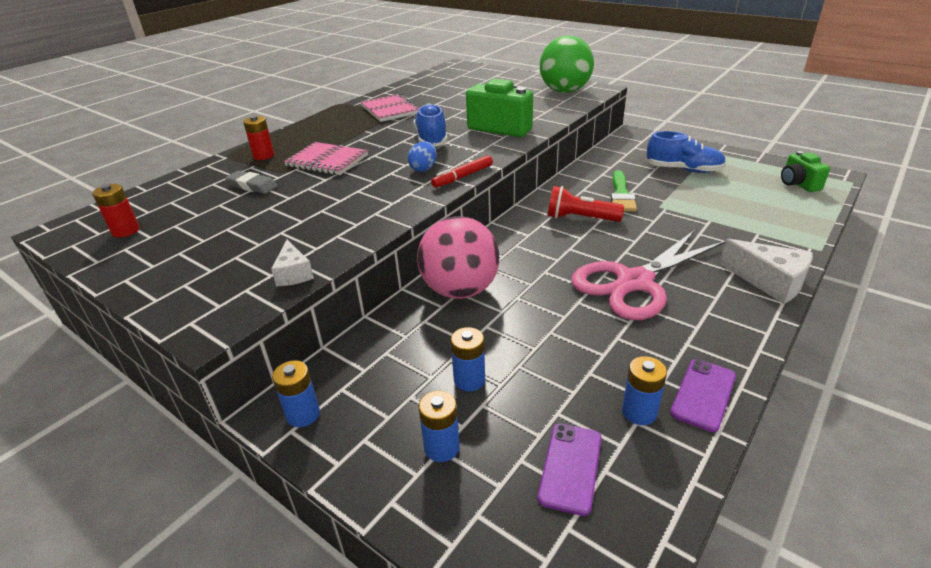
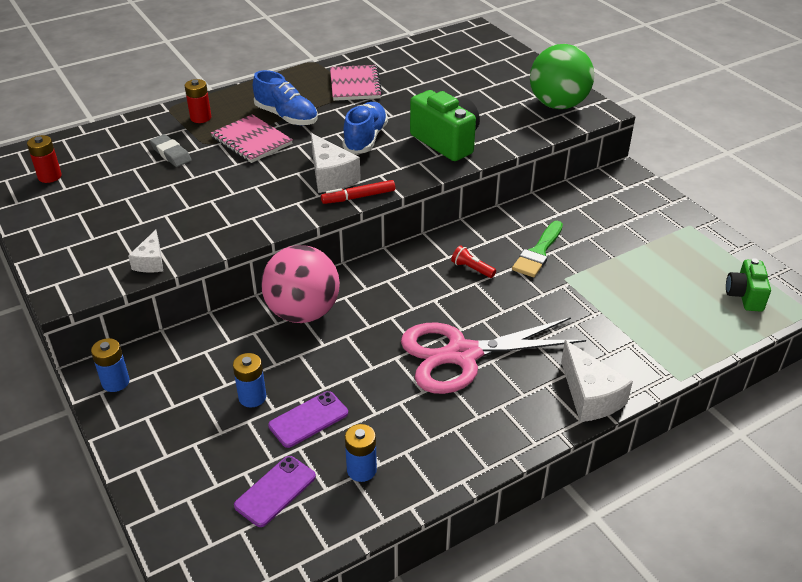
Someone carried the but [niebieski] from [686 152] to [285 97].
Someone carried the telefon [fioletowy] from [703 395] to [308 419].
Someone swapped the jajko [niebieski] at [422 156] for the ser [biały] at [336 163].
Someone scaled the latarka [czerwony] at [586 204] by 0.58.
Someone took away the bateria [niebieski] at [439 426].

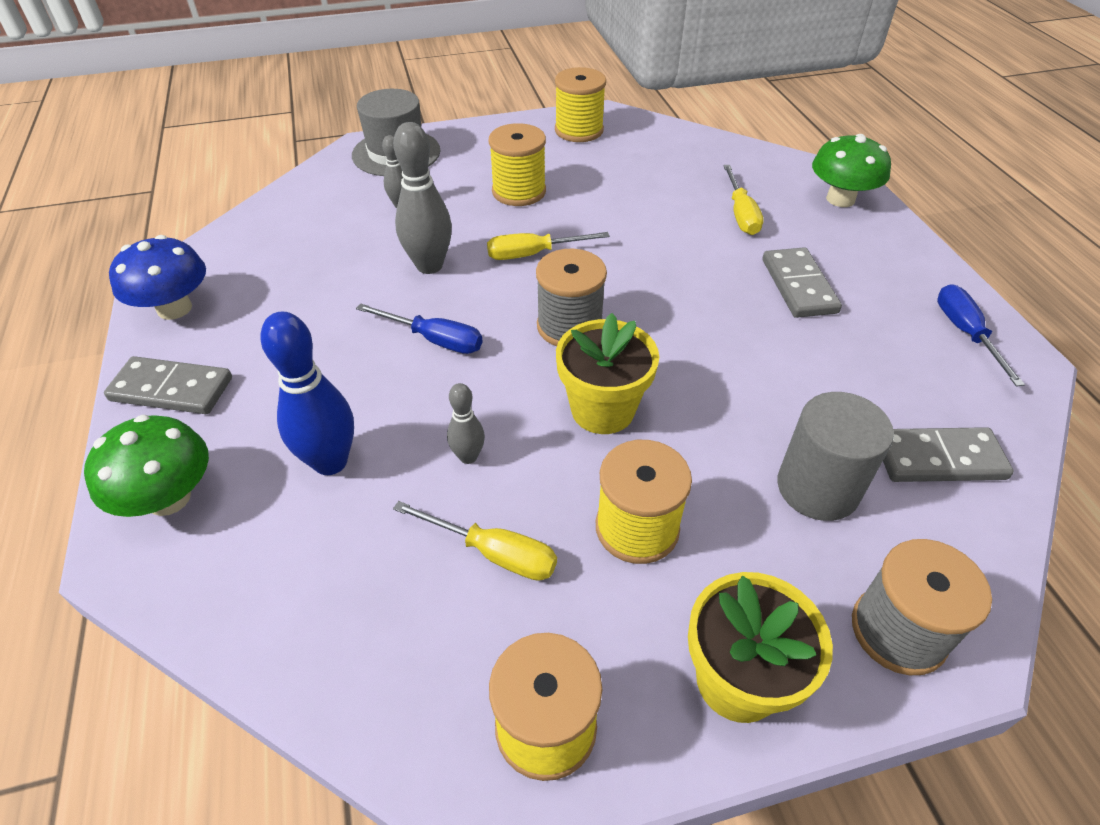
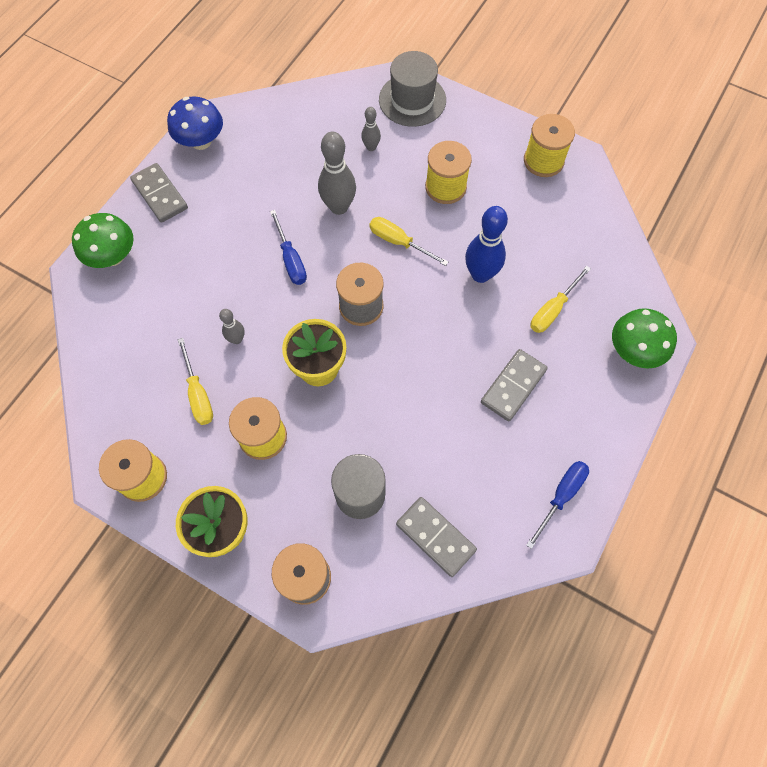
Someone carried the kręgiel [niebieski] from [307 393] to [486 244].

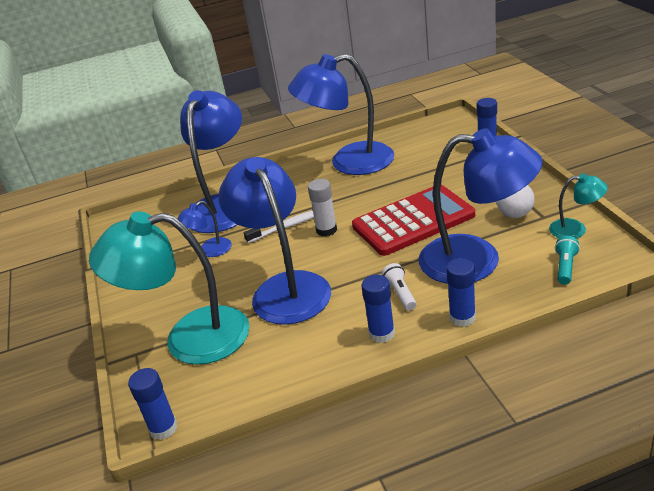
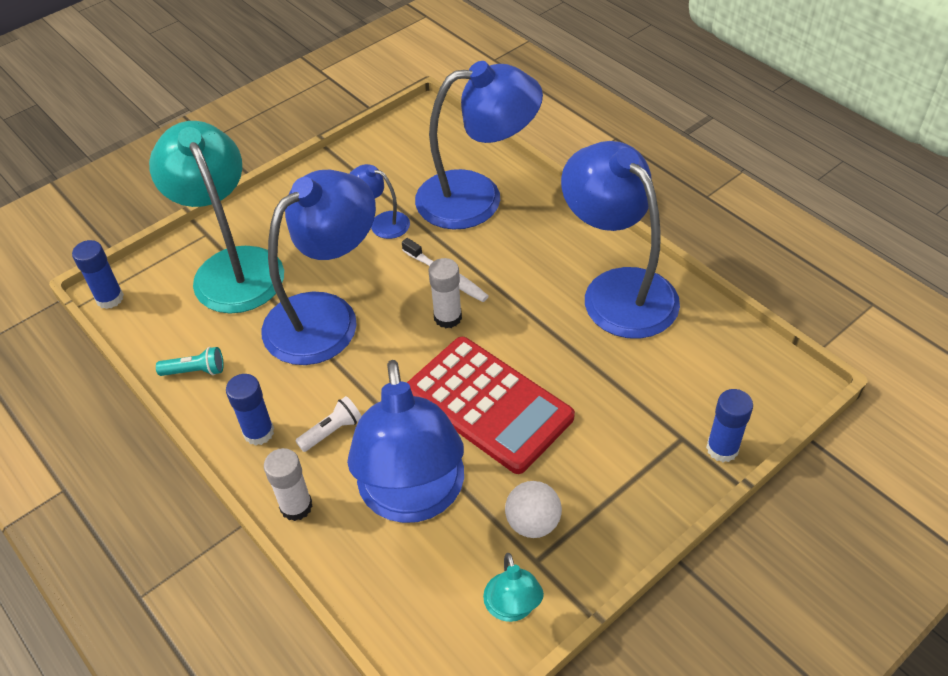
Someone carried the latarka [turkusowy] from [567 260] to [190 361].
Someone repainted the klej w sztyfcie [niebieski] at [461 292], which became the klej w sztyfcie [biały] at [288 484].

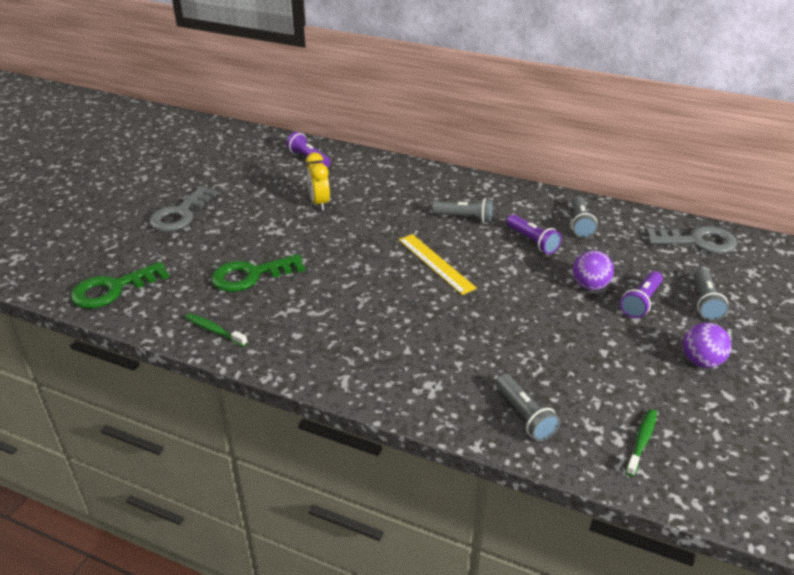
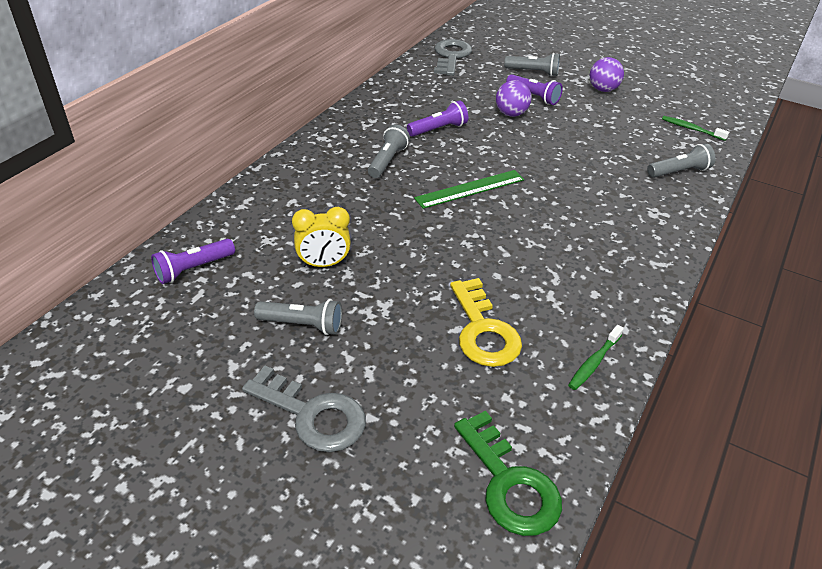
Someone carried the latarka [szary] from [584 217] to [298 317].
Someone repainted the linijka [żółty] at [438 264], which became the linijka [zielony] at [469 189].
Someone repainted the klucz [zielony] at [258 273], which became the klucz [żółty] at [486 322].

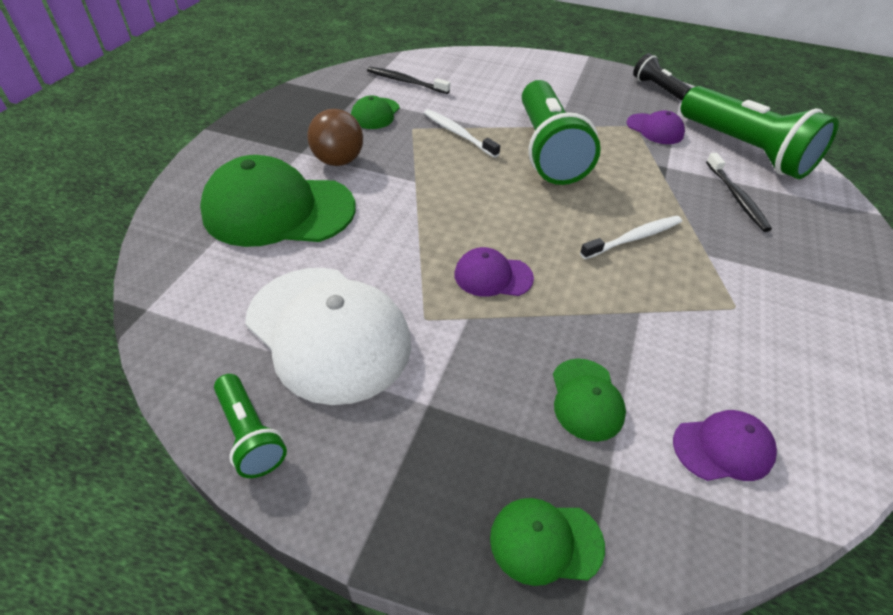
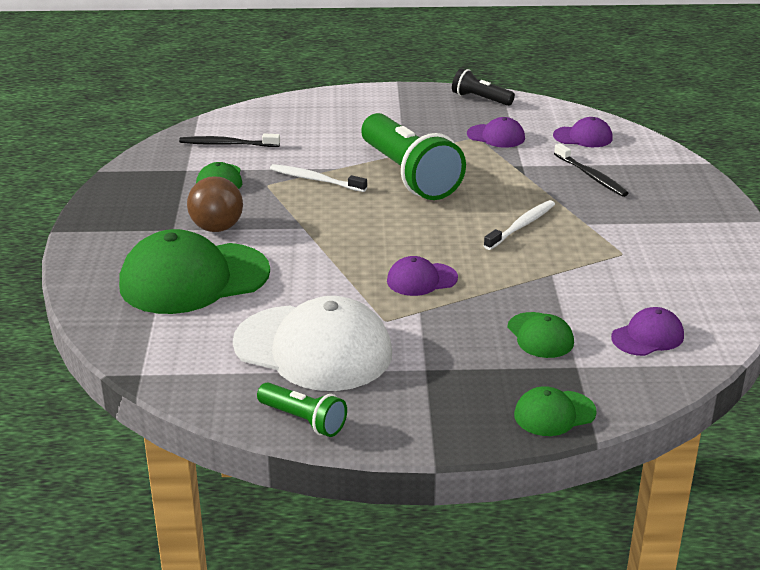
Someone swapped the latarka [zielony] at [760 132] for the czapka [fioletowy] at [583 132].

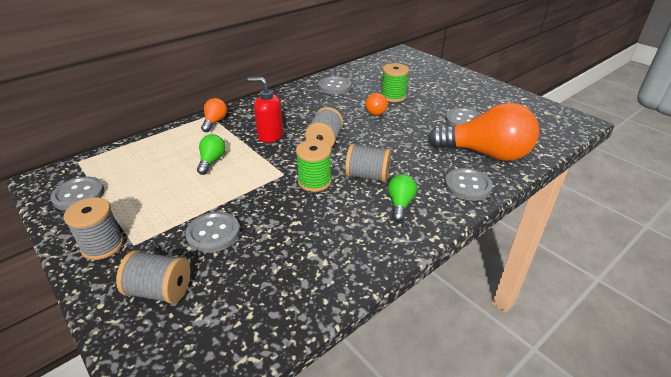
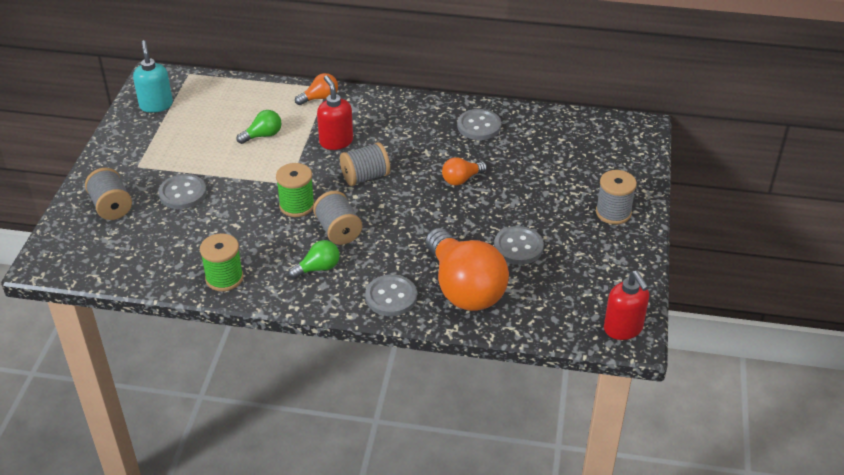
Someone swapped the guzik [szary] at [77 194] for the dozownik mydła [turkusowy] at [153 76].
Someone carried the szpulka [zielony] from [395 82] to [221 262].
Someone carried the szpulka [szary] from [94 228] to [616 197].
Someone put down the dozownik mydła [czerwony] at [626 305].

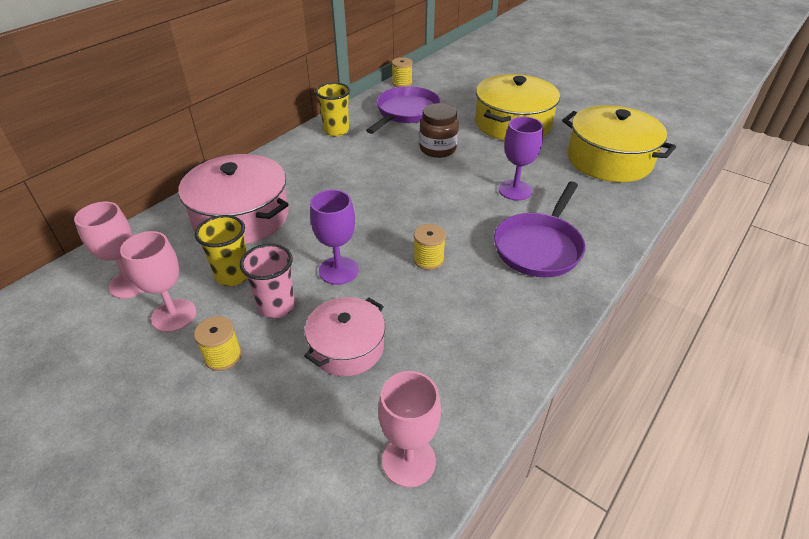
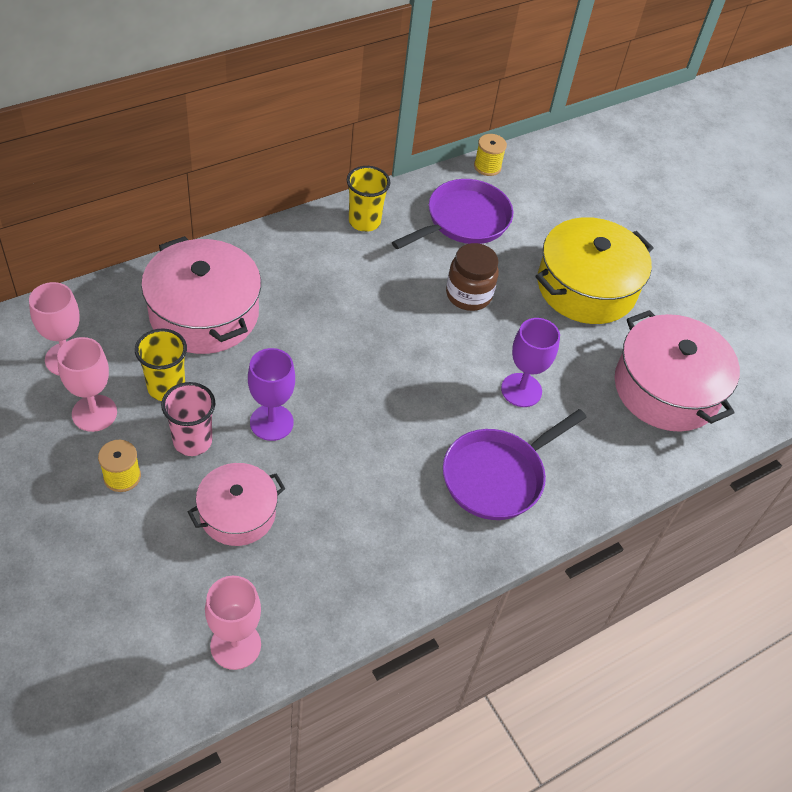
Someone repainted the garnek [żółty] at [619 143], which became the garnek [różowy] at [677 371].
Someone took away the szpulka [żółty] at [429 247].

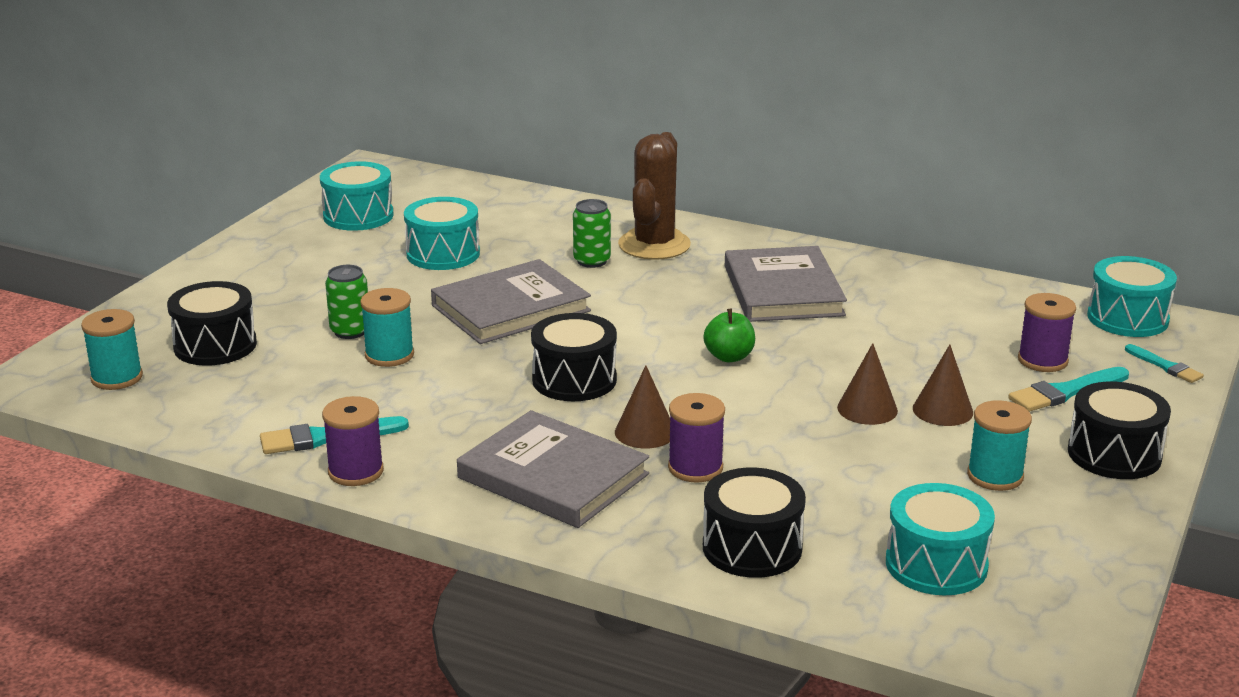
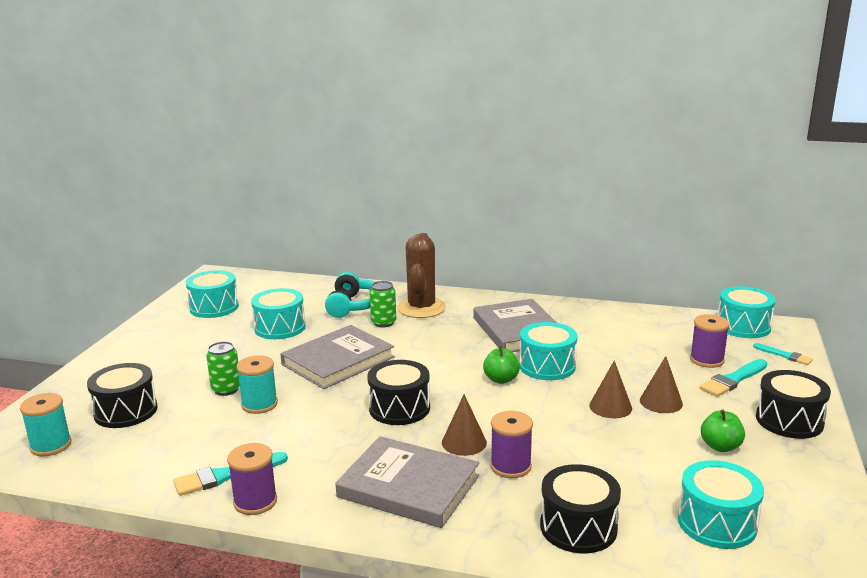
Someone put down the słuchawki [turkusowy] at [350 295].
Someone put down the bęben [turkusowy] at [548 351].
Someone swapped the szpulka [turkusowy] at [999 445] for the jabłko [zielony] at [723 430].

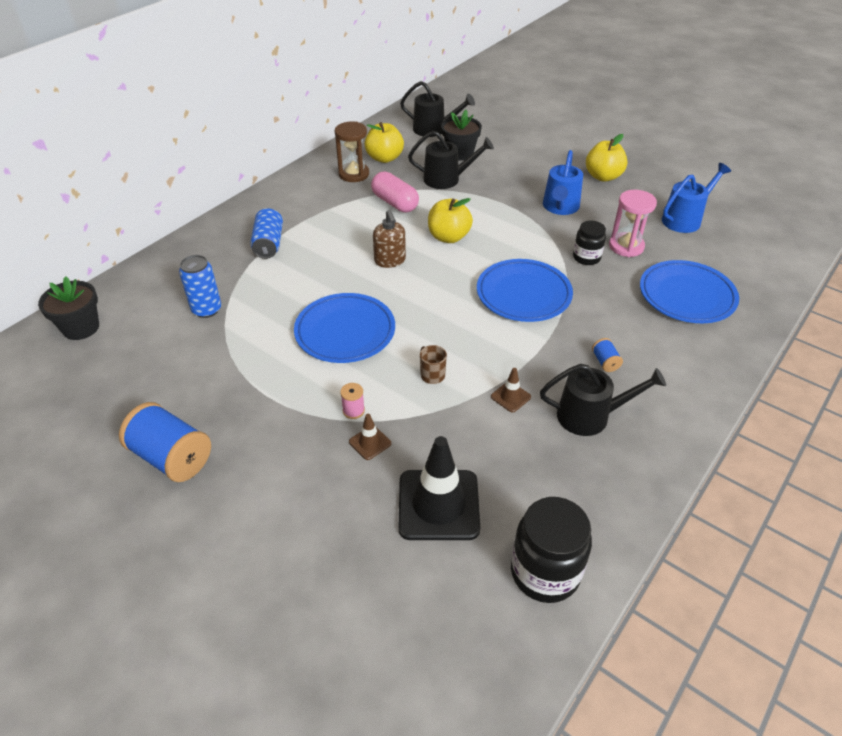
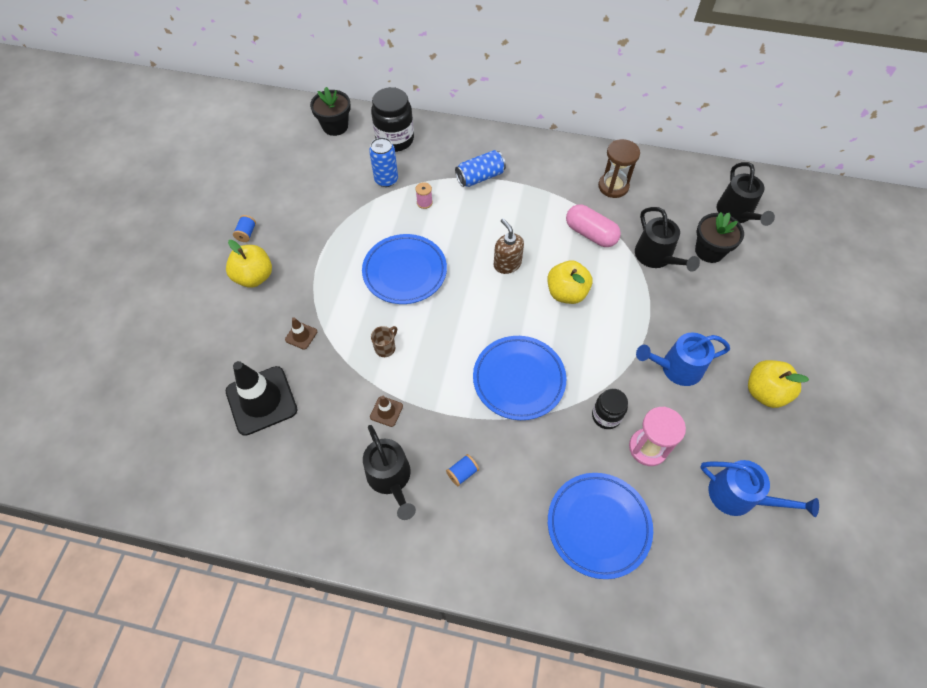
Someone carried the jabłko [żółty] from [384 142] to [249 264].
Someone scaled the szpulka [niebieski] at [165 442] by 0.44.
Someone carried the słoik [czarny] from [551 550] to [392 119].
Someone carried the szpulka [różowy] from [352 401] to [424 195].
Someone rotated the dozownik mydła [brązowy] at [389 239] by 105 degrees clockwise.
Someone rotated the kapsułka [różowy] at [395 191] by 75 degrees counterclockwise.

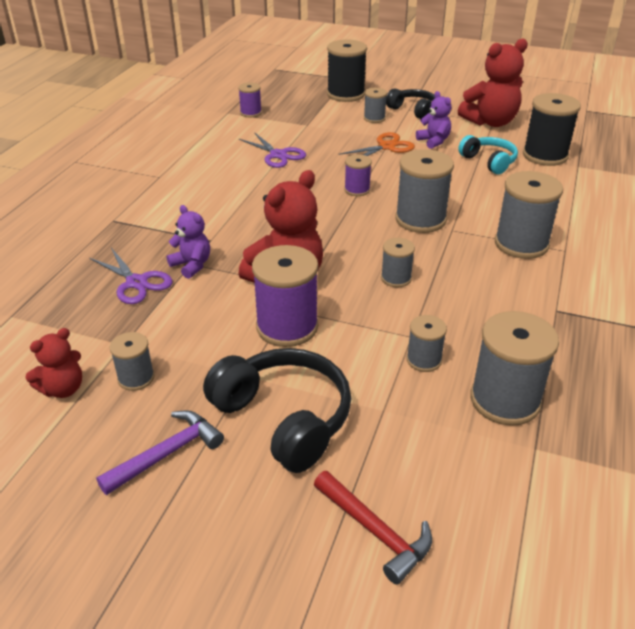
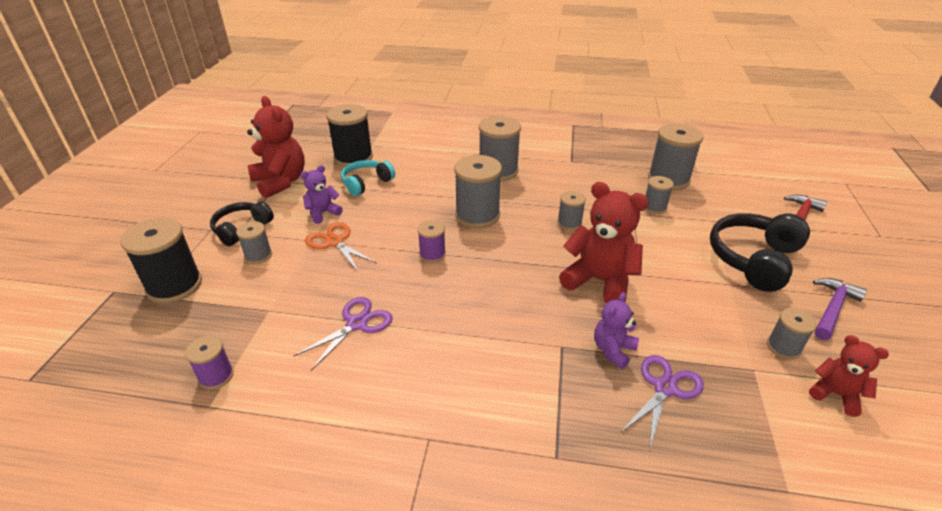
Someone rotated the młotek [fioletowy] at [160 452] by 90 degrees clockwise.
Someone took away the szpulka [fioletowy] at [285 296].

